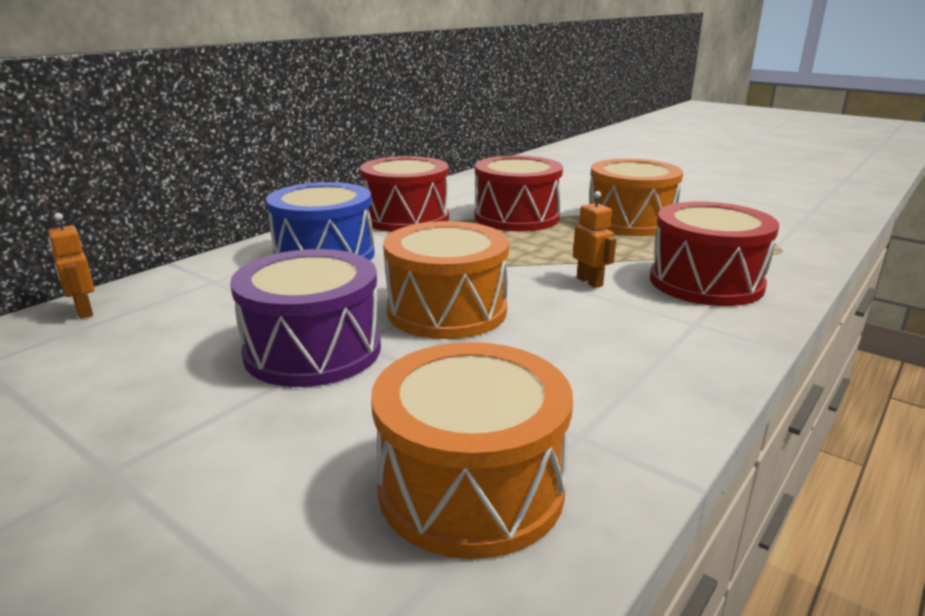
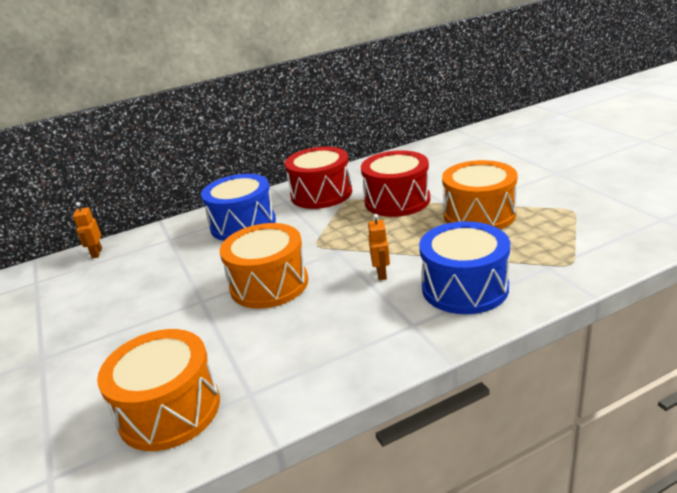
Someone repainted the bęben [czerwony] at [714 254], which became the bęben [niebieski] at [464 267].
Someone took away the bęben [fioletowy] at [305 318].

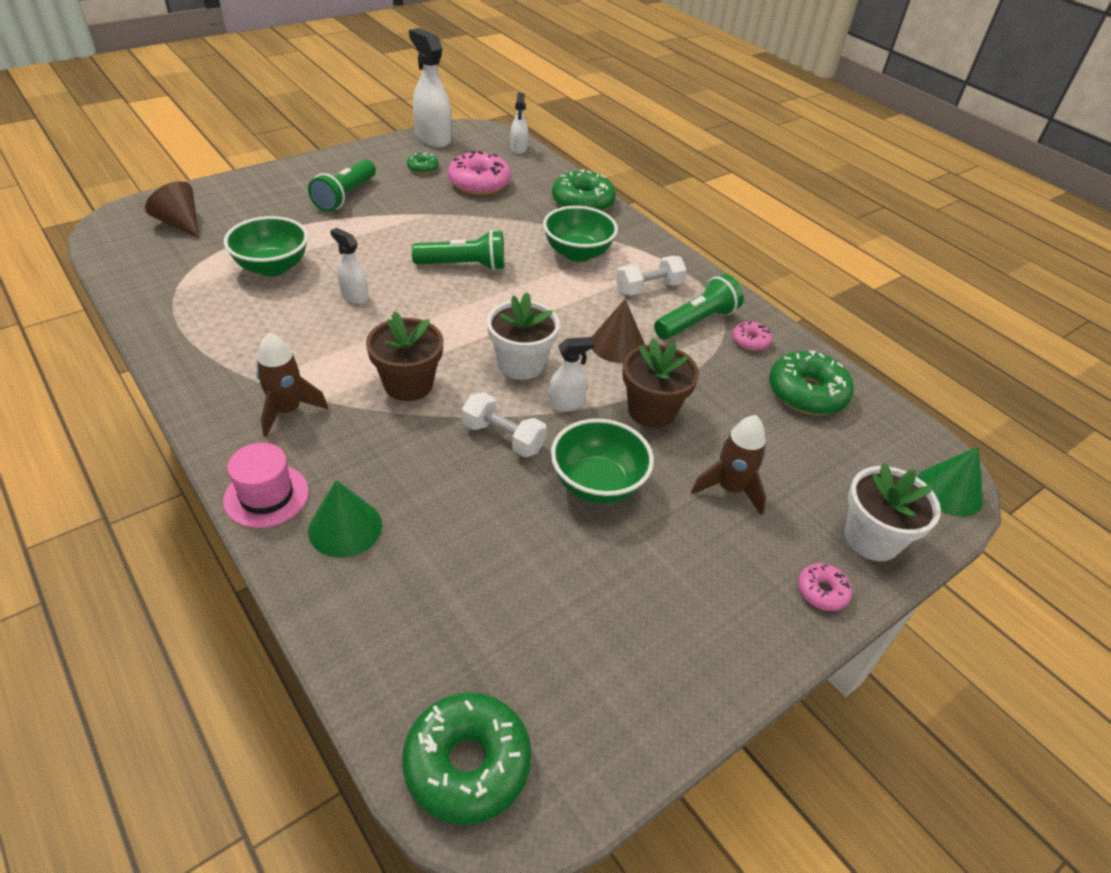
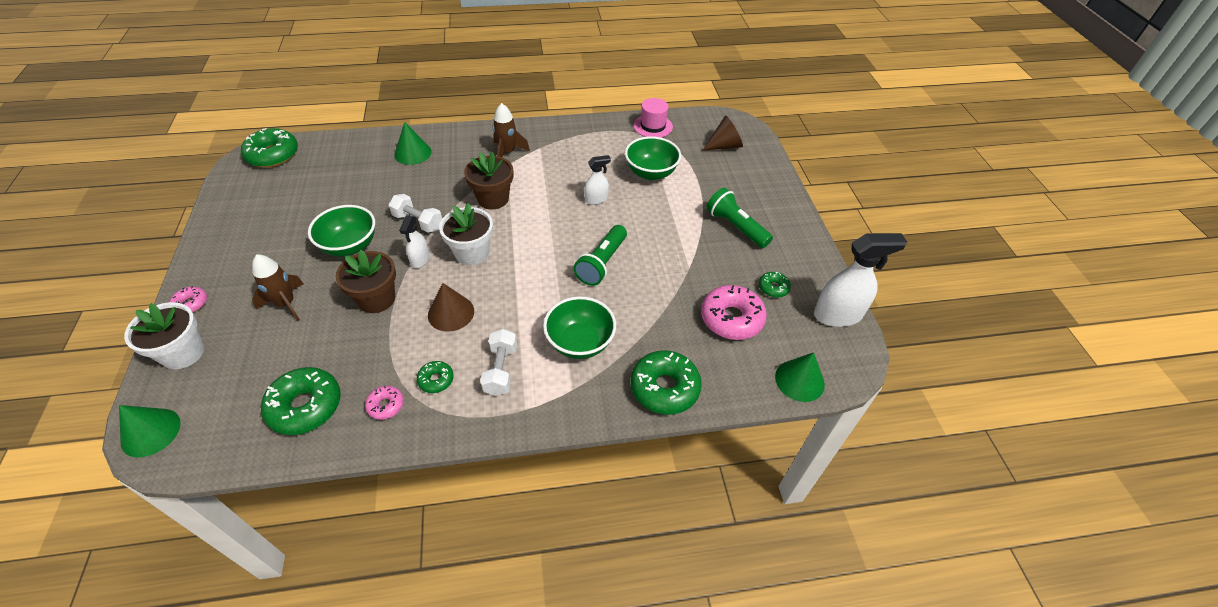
Someone rotated the hantel [biały] at [504 424] by 60 degrees clockwise.
Someone swapped the latarka [zielony] at [699 306] for the donut [zielony] at [435 377].
Someone carried the kapelusz [różowy] from [266 485] to [653 118].
Someone swapped the spryskiwacz [biały] at [519 123] for the stożek [zielony] at [800 377].

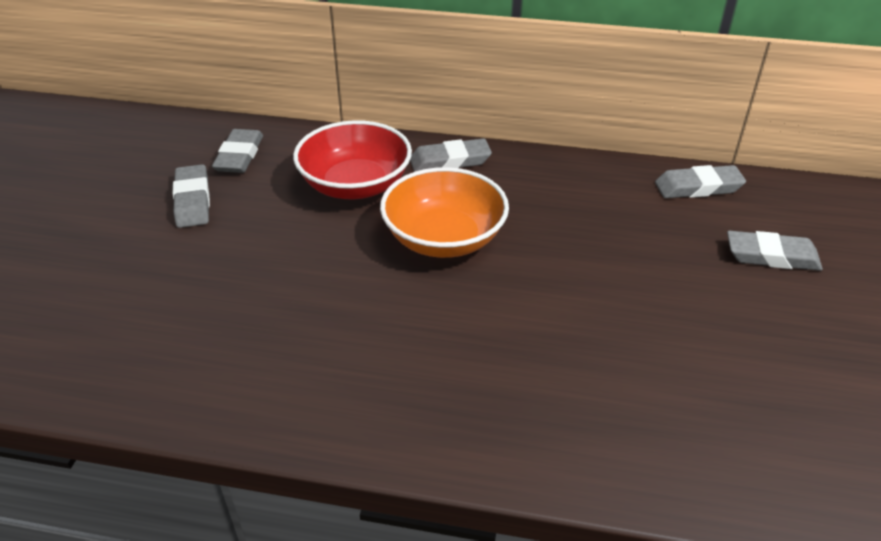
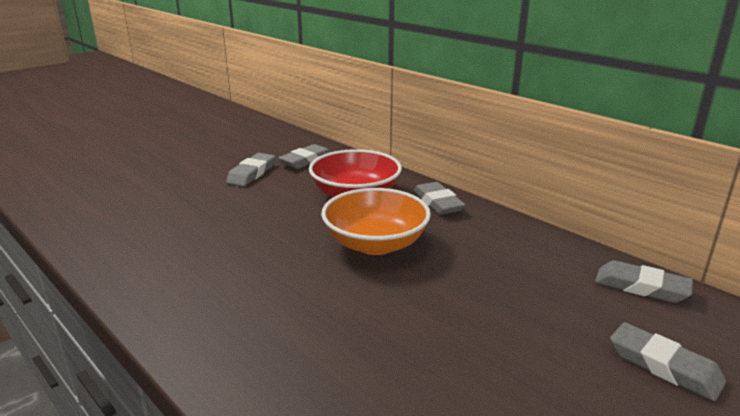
Someone rotated the gumka do mazania [szary] at [451 155] by 45 degrees clockwise.

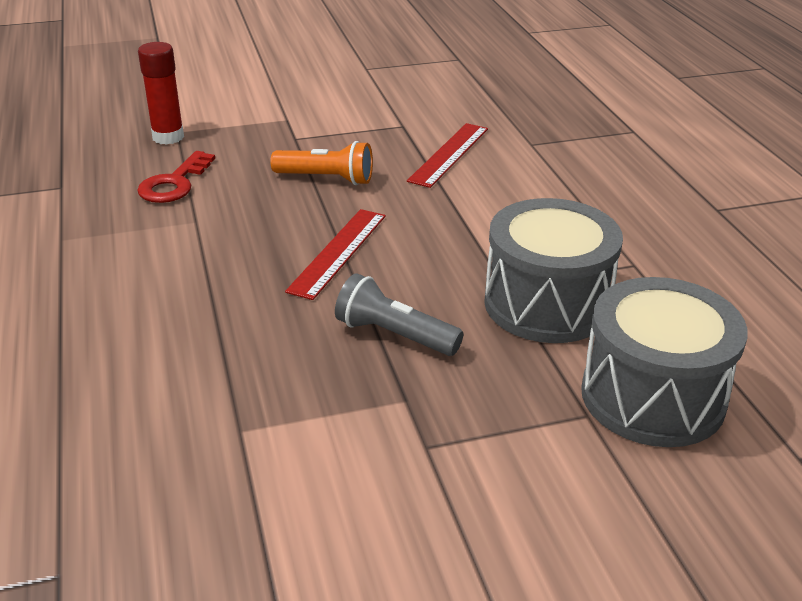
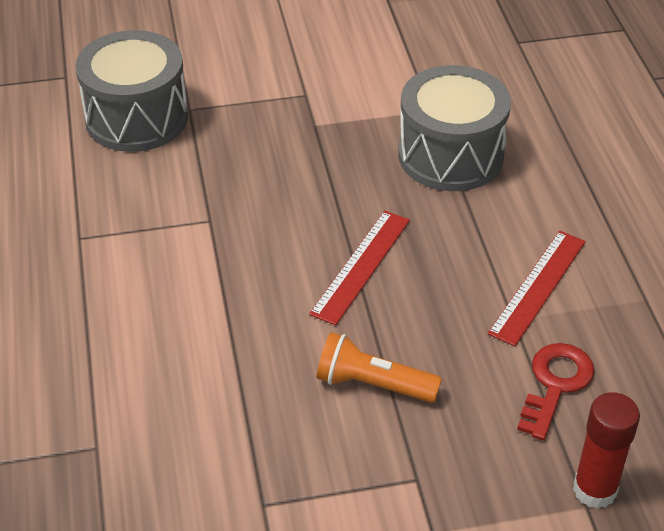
Someone carried the bęben [szary] from [553 270] to [454 128].
Someone carried the linijka [czerwony] from [447 155] to [537 288].
Someone took away the latarka [szary] at [399 314].

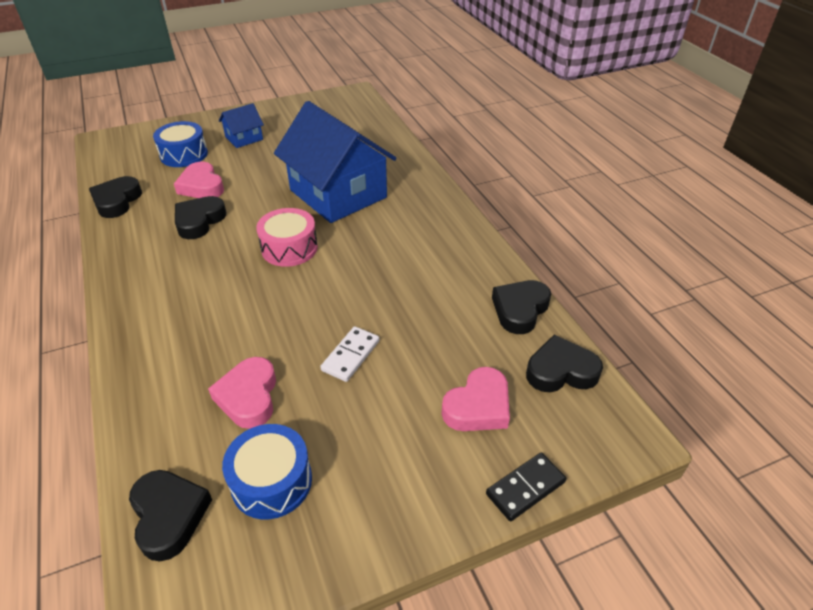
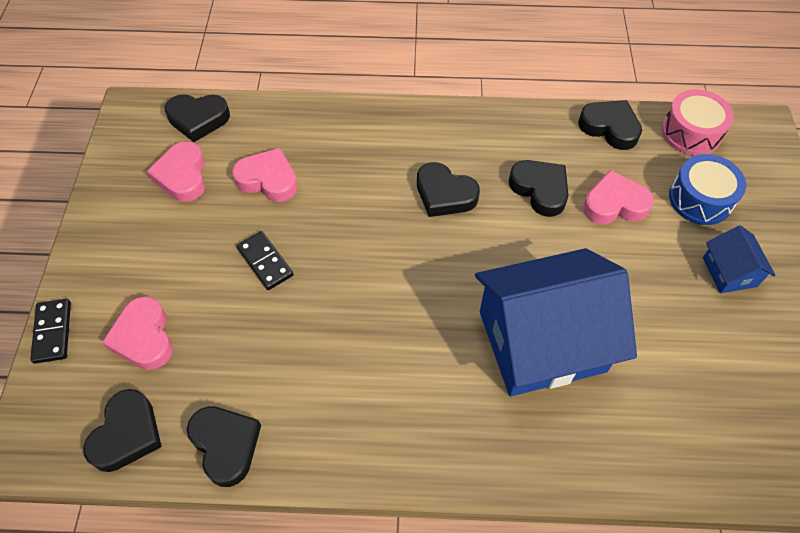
Someone swapped the bęben [niebieski] at [267 471] for the serce [różowy] at [176 171].
Someone repainted the kostka domina [biały] at [349 354], which became the kostka domina [czarny] at [265 260].
Someone put down the serce [czarny] at [448 189].
Someone carried the bęben [różowy] from [287 237] to [698 122].

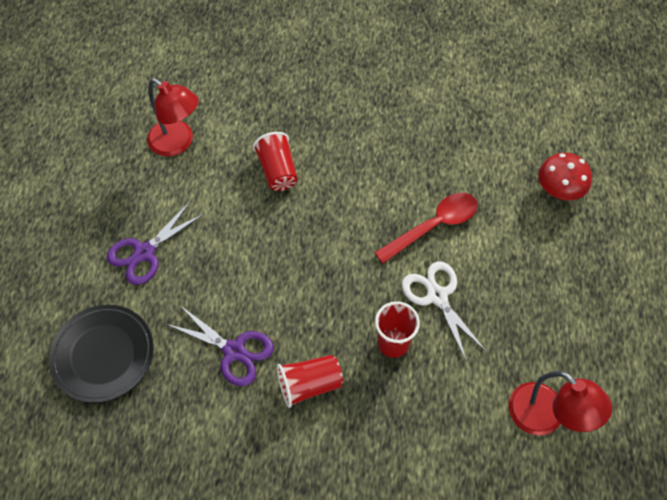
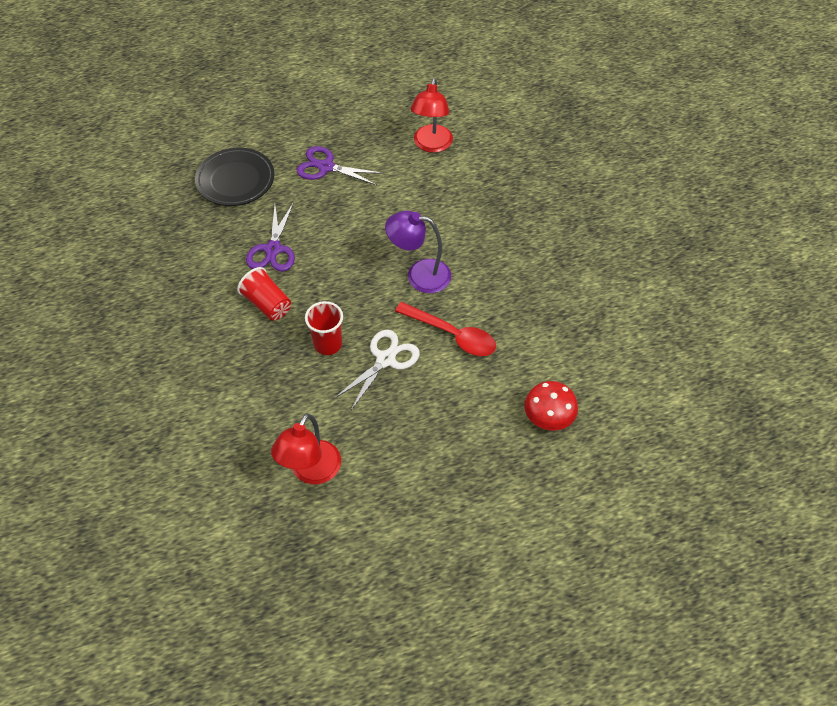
Someone put down the lampka [fioletowy] at [418 251].
Someone took away the szklanka [czerwony] at [275 161].

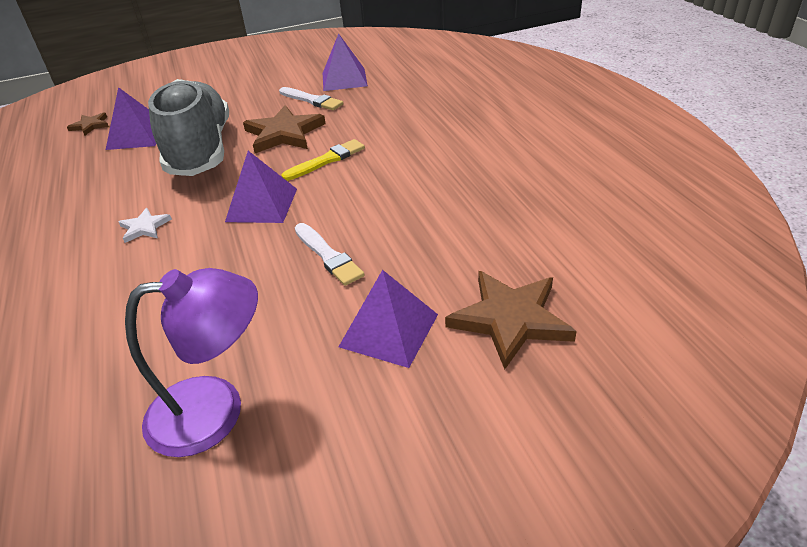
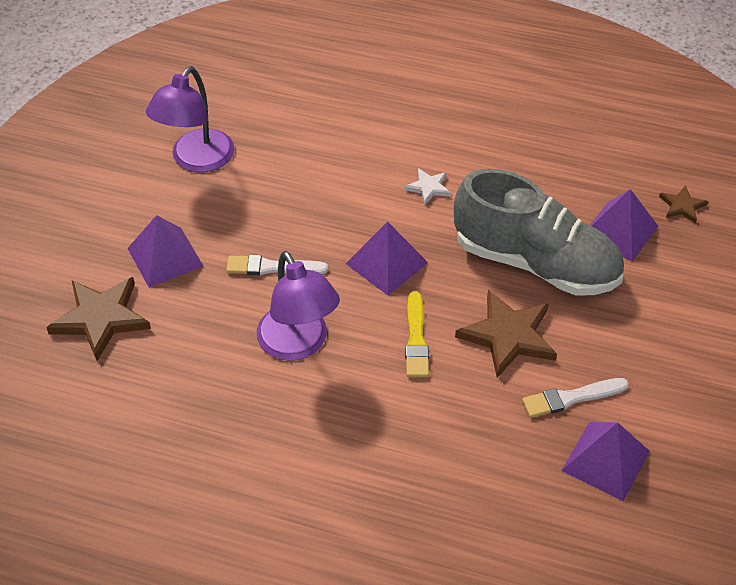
Someone put down the lampka [fioletowy] at [298 306].

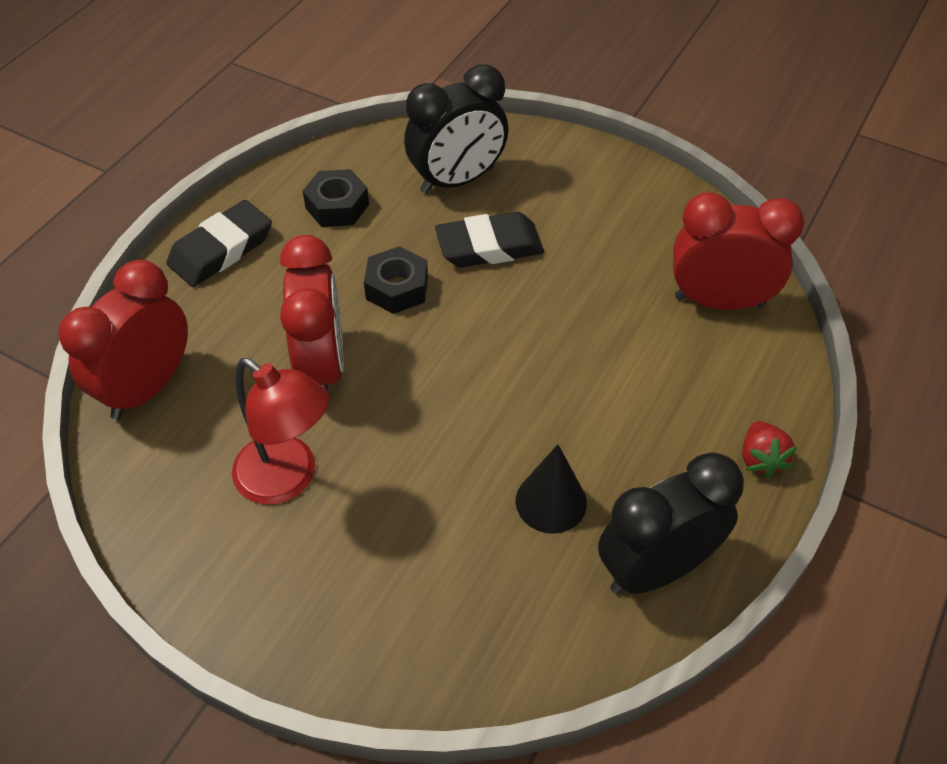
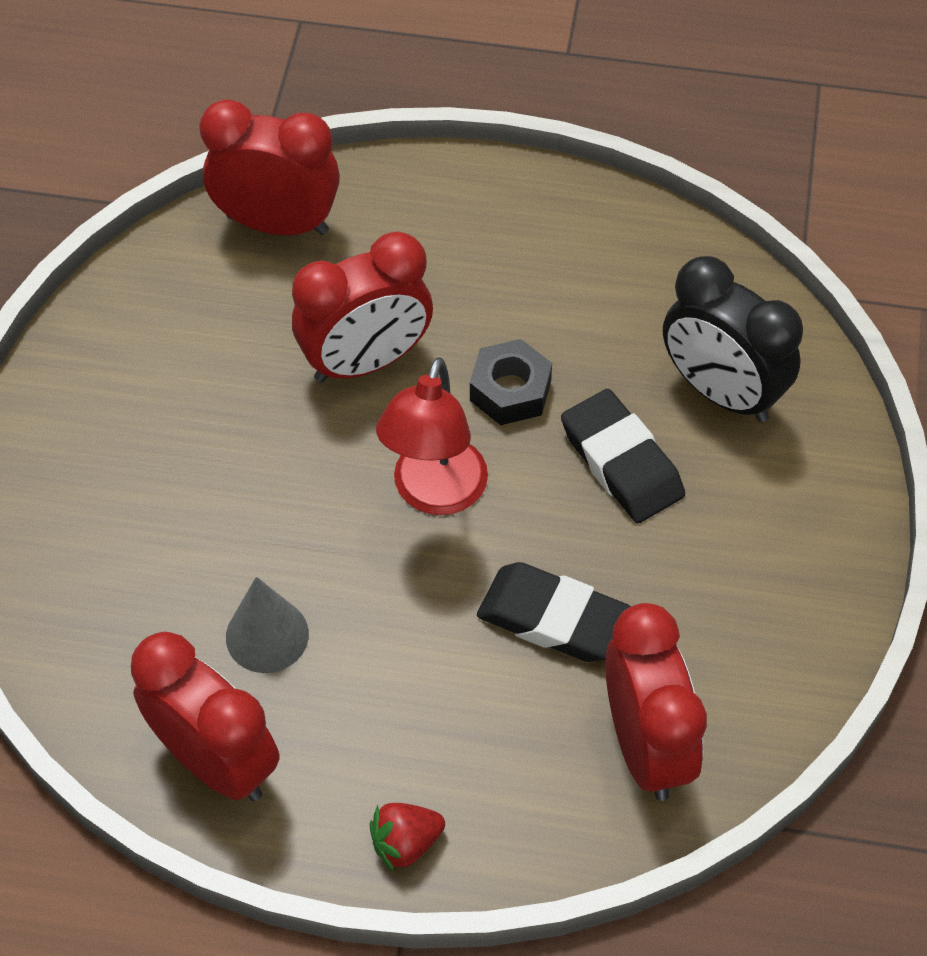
Someone repainted the budzik [czarny] at [671 523], which became the budzik [czerwony] at [205 716].
Someone repainted the stożek [czarny] at [551 489], which became the stożek [szary] at [267 624].
Someone carried the lampka [czerwony] from [280 431] to [432 436].
Someone carried the gumka do mazania [czarny] from [219 243] to [554 612].
Someone took away the nakrętka [czarny] at [336 198].

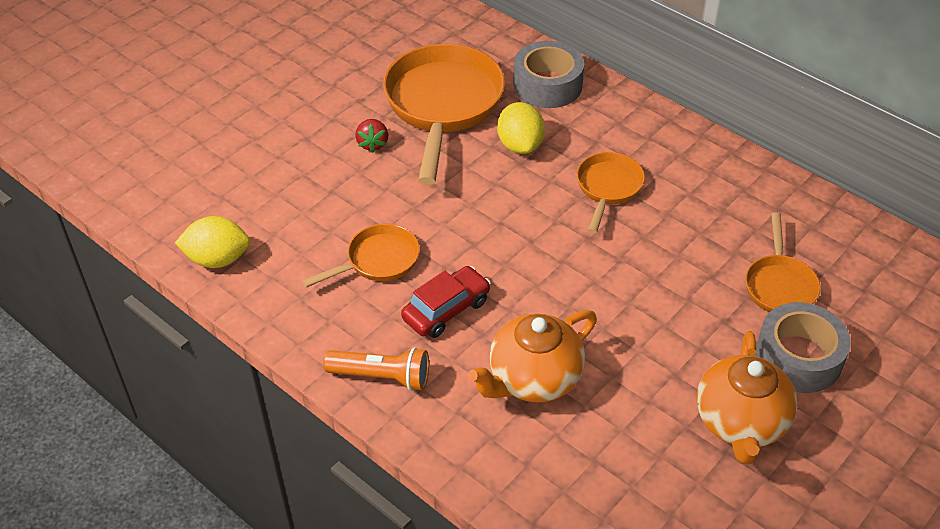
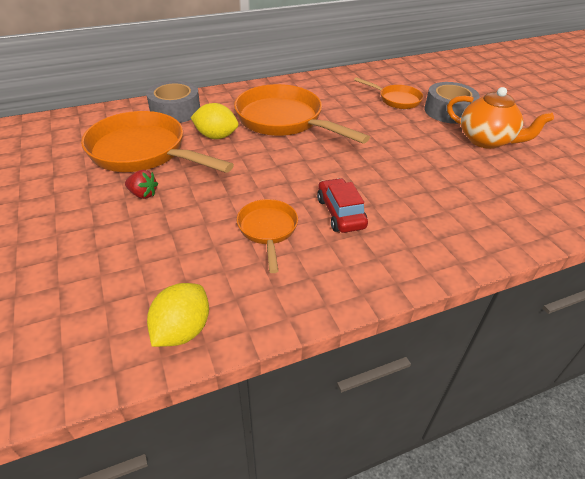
Someone scaled the patelnia [pomarańczowy] at [611 192] by 1.91.
Someone took away the latarka [pomarańczowy] at [376 369].
Someone took away the imbryk [pomarańczowy] at [532 356].

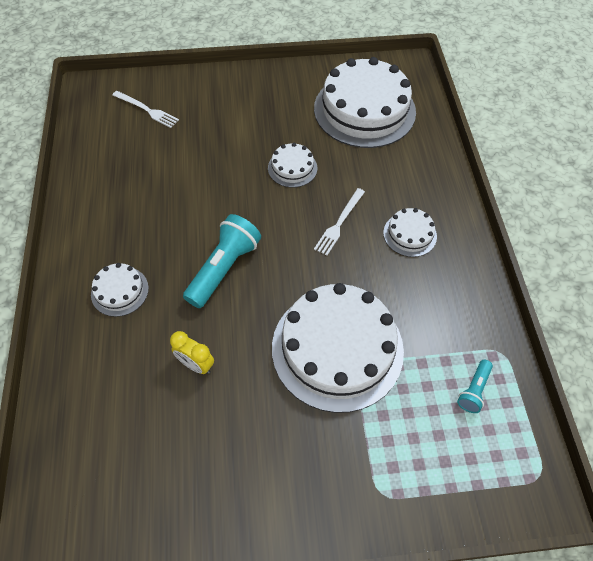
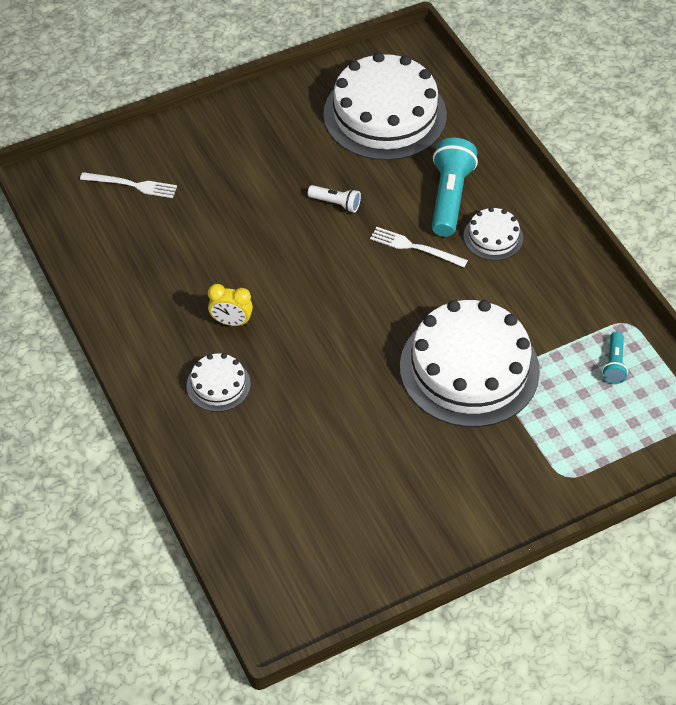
Someone carried the budzik [żółty] from [192 352] to [230 305].
Someone swapped the tort [biały] at [292 165] for the latarka [biały] at [334 199].
Someone rotated the widelec [biały] at [339 222] by 105 degrees clockwise.
Someone carried the latarka [turkusowy] from [222 261] to [455 187].

